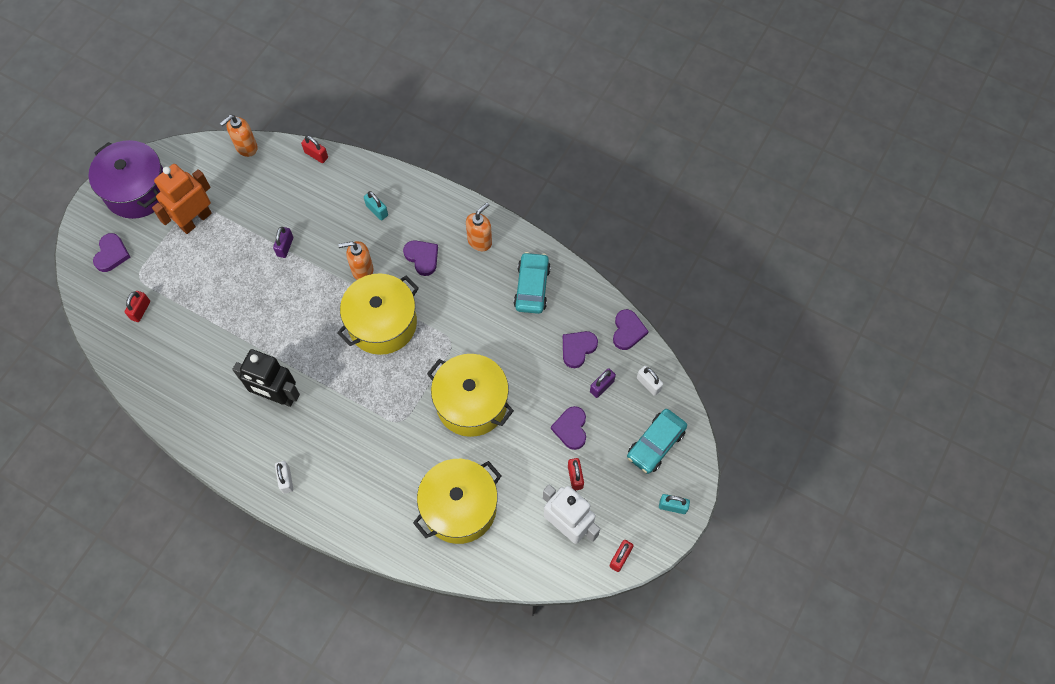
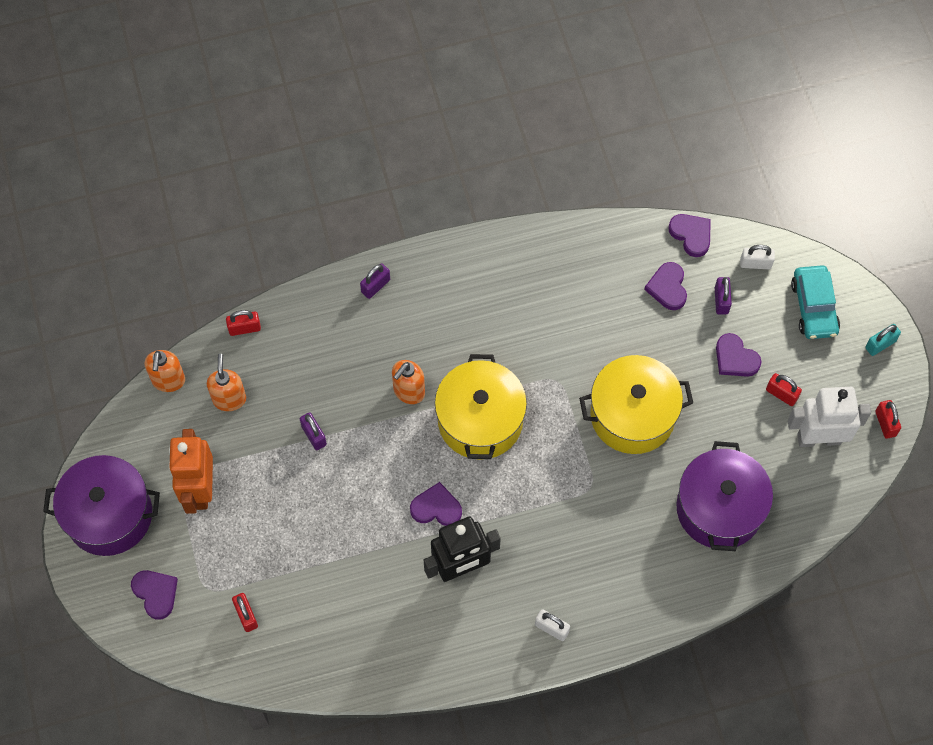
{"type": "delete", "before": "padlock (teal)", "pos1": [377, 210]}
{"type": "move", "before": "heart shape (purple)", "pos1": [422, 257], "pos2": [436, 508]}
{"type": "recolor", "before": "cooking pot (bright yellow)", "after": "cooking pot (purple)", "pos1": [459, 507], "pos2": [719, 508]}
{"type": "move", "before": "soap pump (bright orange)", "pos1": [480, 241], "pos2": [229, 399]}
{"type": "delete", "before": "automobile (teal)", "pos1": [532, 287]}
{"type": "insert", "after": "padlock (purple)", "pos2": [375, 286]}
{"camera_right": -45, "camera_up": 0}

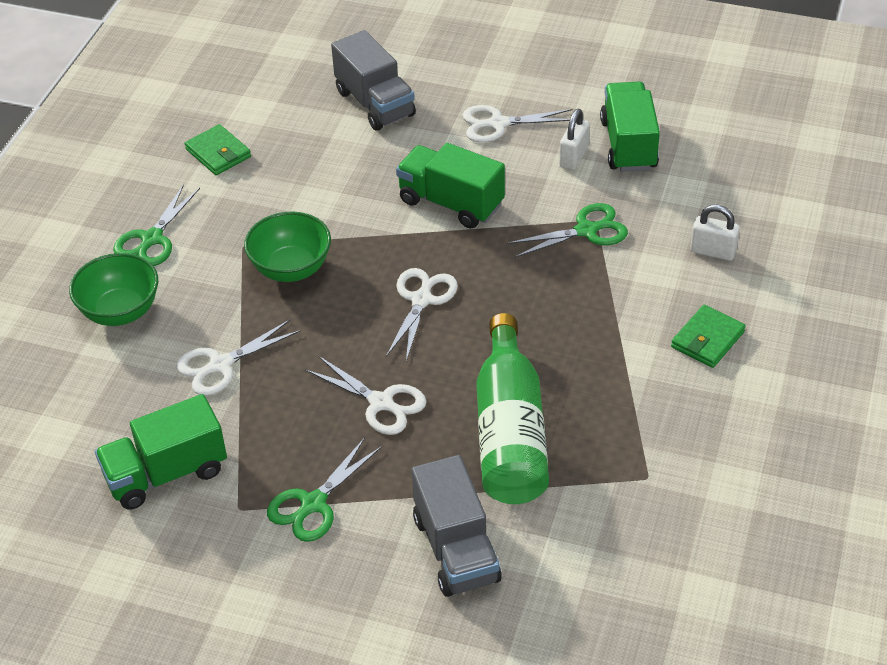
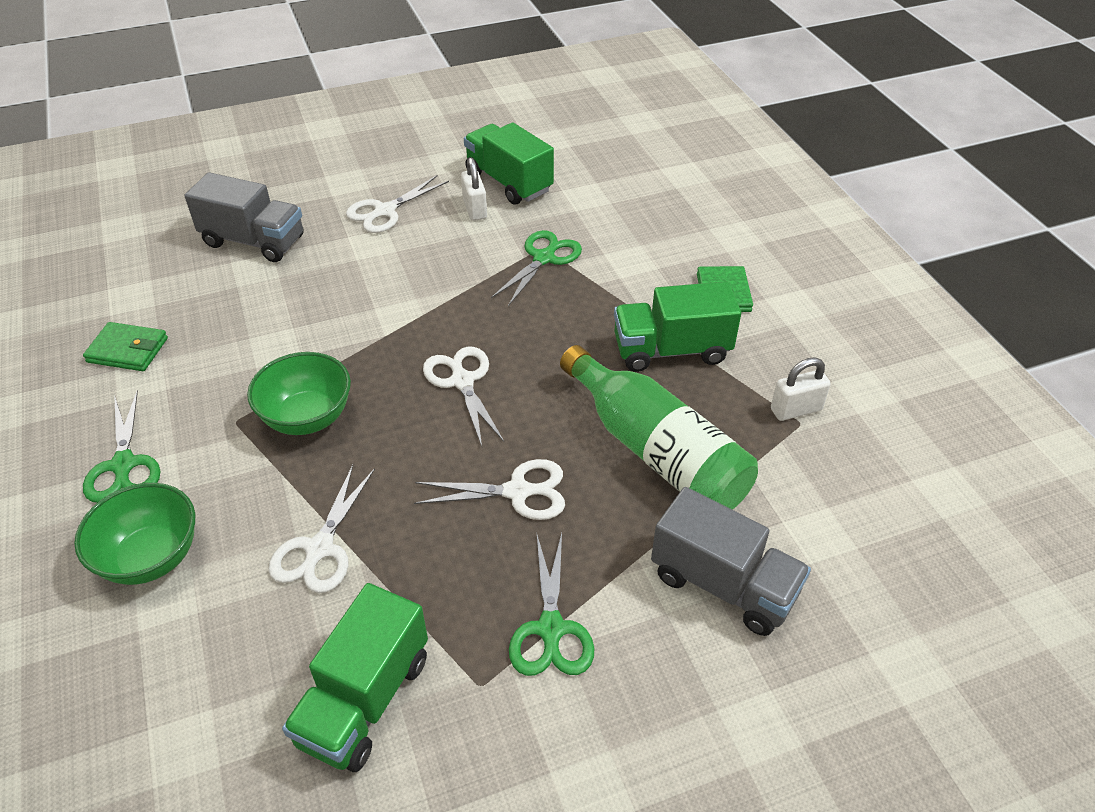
{"type": "move", "before": "toy truck (leaf-green)", "pos1": [451, 203], "pos2": [671, 350]}
{"type": "move", "before": "padlock (pure white)", "pos1": [713, 251], "pos2": [796, 410]}
{"camera_right": -40, "camera_up": 0}

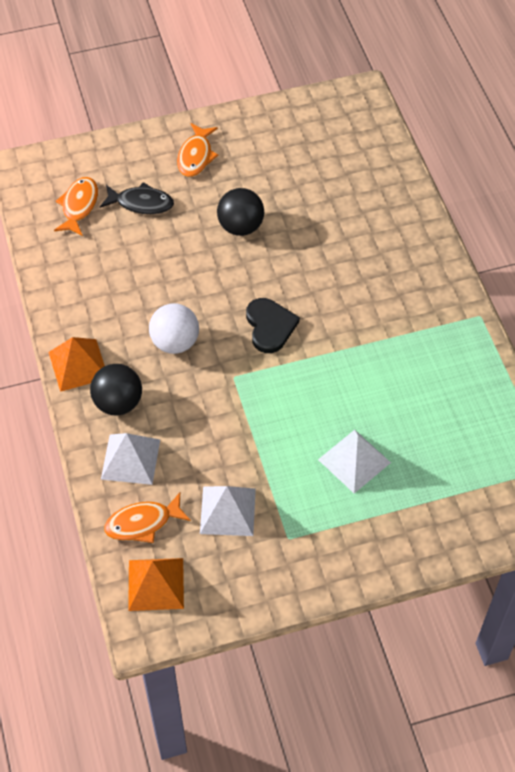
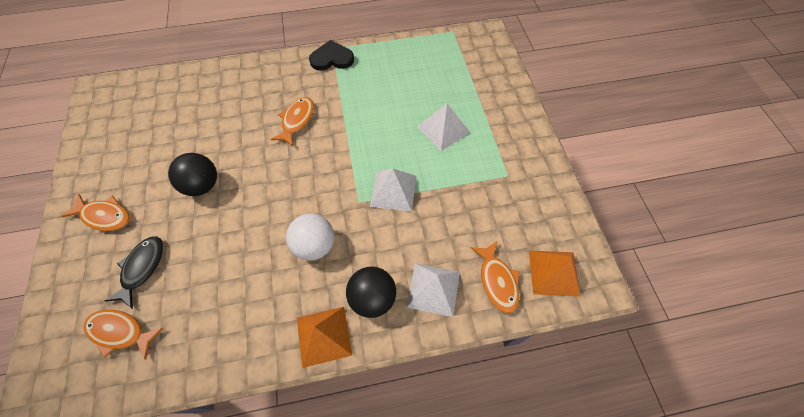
{"type": "move", "before": "solid pyramid (pure white)", "pos1": [227, 511], "pos2": [393, 191]}
{"type": "move", "before": "heart shape (black)", "pos1": [270, 326], "pos2": [332, 58]}
{"type": "insert", "after": "toy fish (bright orange)", "pos2": [297, 120]}
{"camera_right": -85, "camera_up": 5}

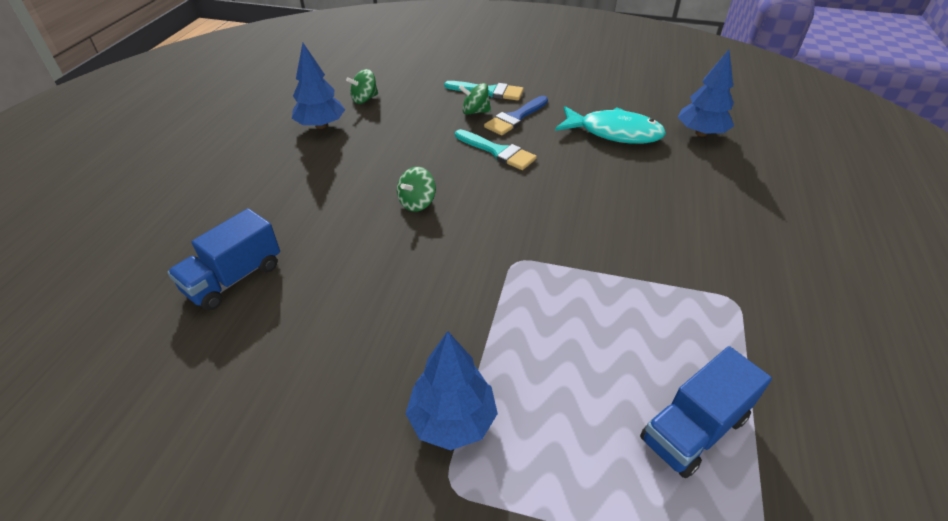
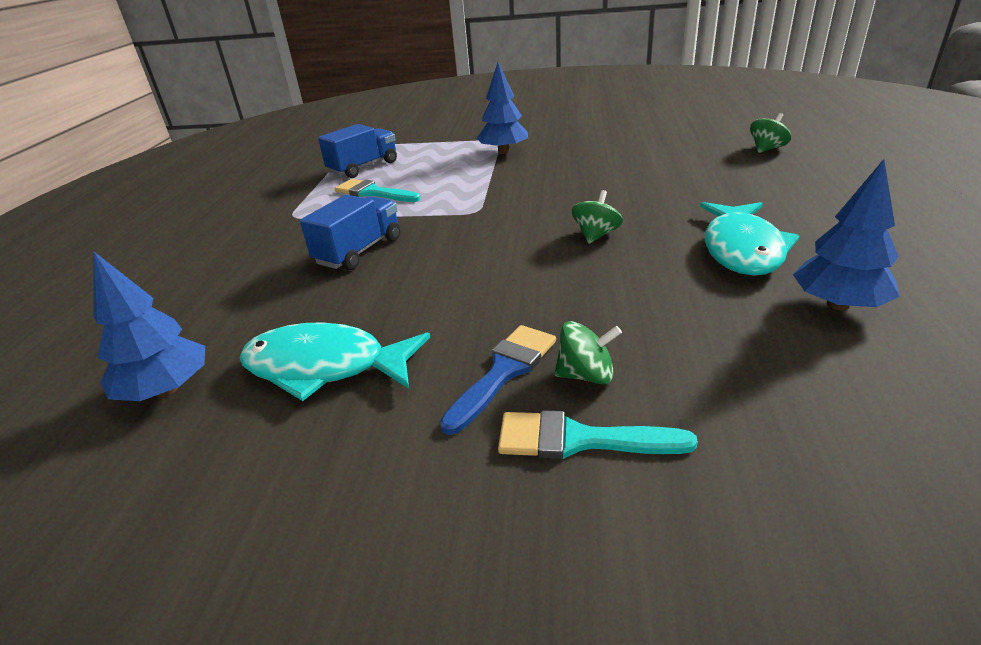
{"type": "move", "before": "toy truck (blue)", "pos1": [234, 278], "pos2": [359, 251]}
{"type": "move", "before": "spinning top (leaf-green)", "pos1": [364, 99], "pos2": [766, 149]}
{"type": "move", "before": "paint brush (teal)", "pos1": [498, 152], "pos2": [373, 192]}
{"type": "insert", "after": "toy fish (teal)", "pos2": [742, 249]}
{"camera_right": 175, "camera_up": -10}

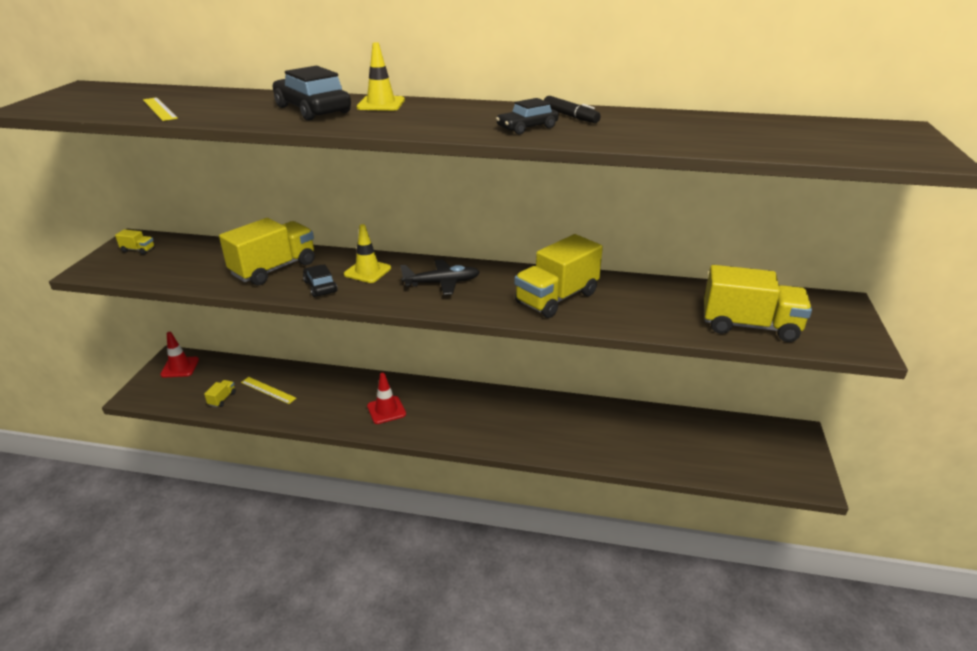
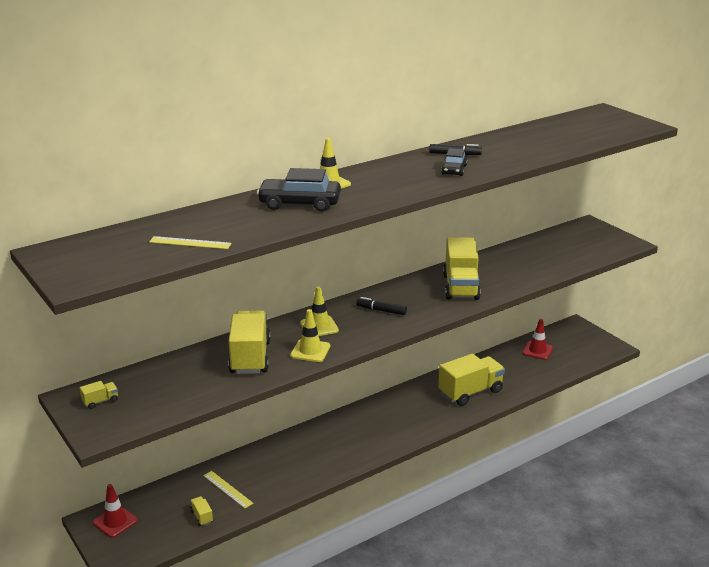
{"type": "rotate", "before": "straightedge (bright yellow)", "pos1": [268, 390], "pos2": [227, 489], "turn": 60}
{"type": "replace", "before": "automobile (black)", "after": "traffic cone (bright yellow)", "pos1": [320, 286], "pos2": [310, 351]}
{"type": "move", "before": "traffic cone (crimson)", "pos1": [386, 410], "pos2": [537, 350]}
{"type": "replace", "before": "toy plane (black)", "after": "felt pen (black)", "pos1": [441, 283], "pos2": [381, 310]}
{"type": "move", "before": "toy truck (bright yellow)", "pos1": [749, 326], "pos2": [470, 392]}
{"camera_right": -45, "camera_up": -5}

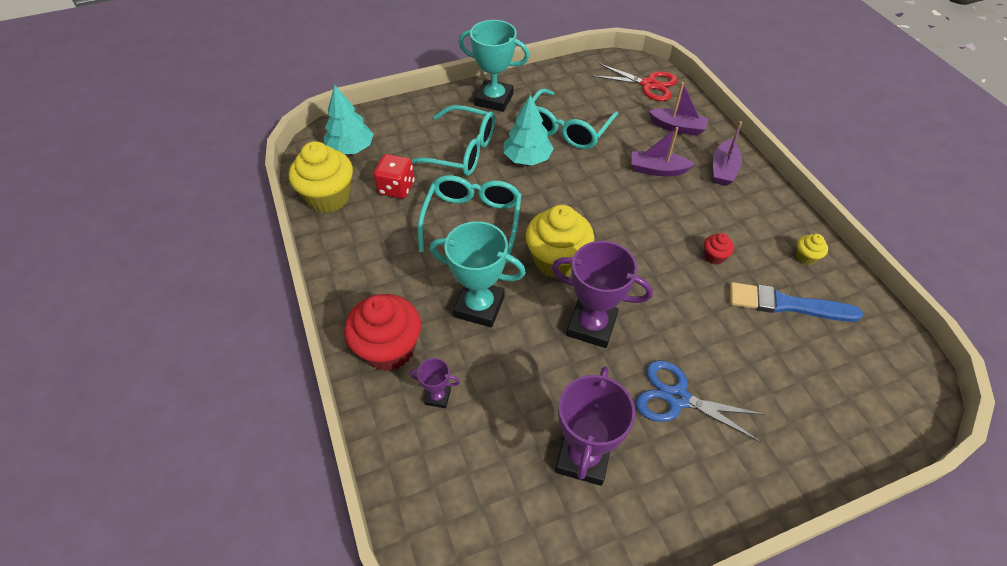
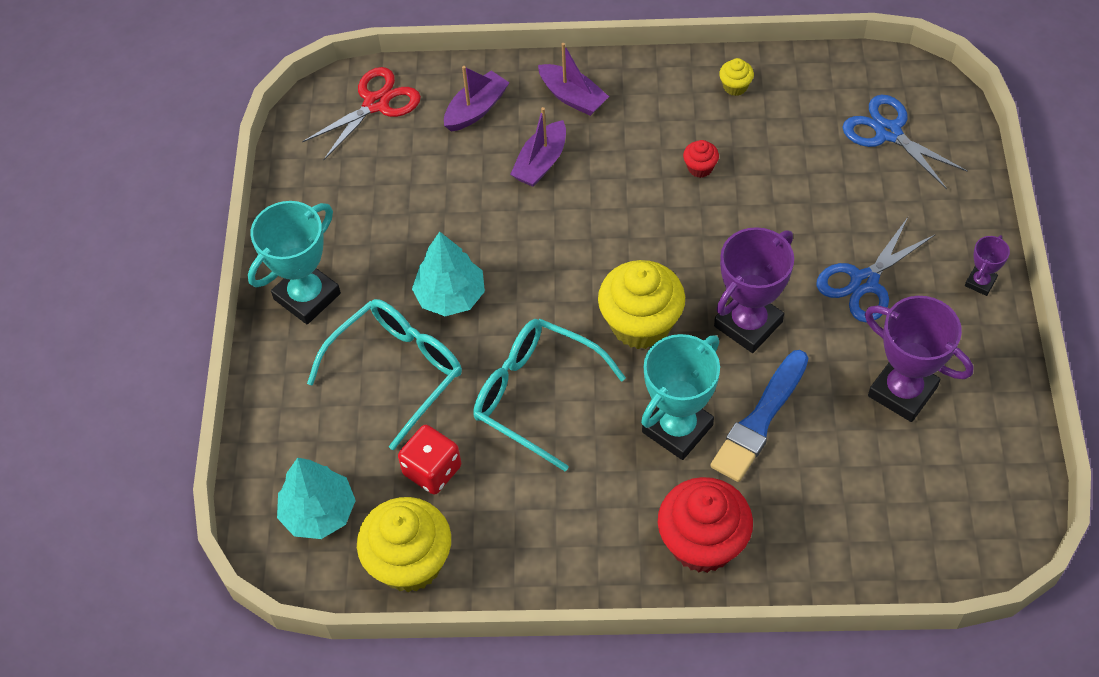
{"type": "move", "before": "prize cup (purple)", "pos1": [438, 396], "pos2": [980, 282]}
{"type": "delete", "before": "eyeglasses (teal)", "pos1": [566, 129]}
{"type": "move", "before": "paint brush (blue)", "pos1": [787, 304], "pos2": [760, 420]}
{"type": "insert", "after": "pair of scissors (blue)", "pos2": [888, 132]}
{"camera_right": -65, "camera_up": 5}

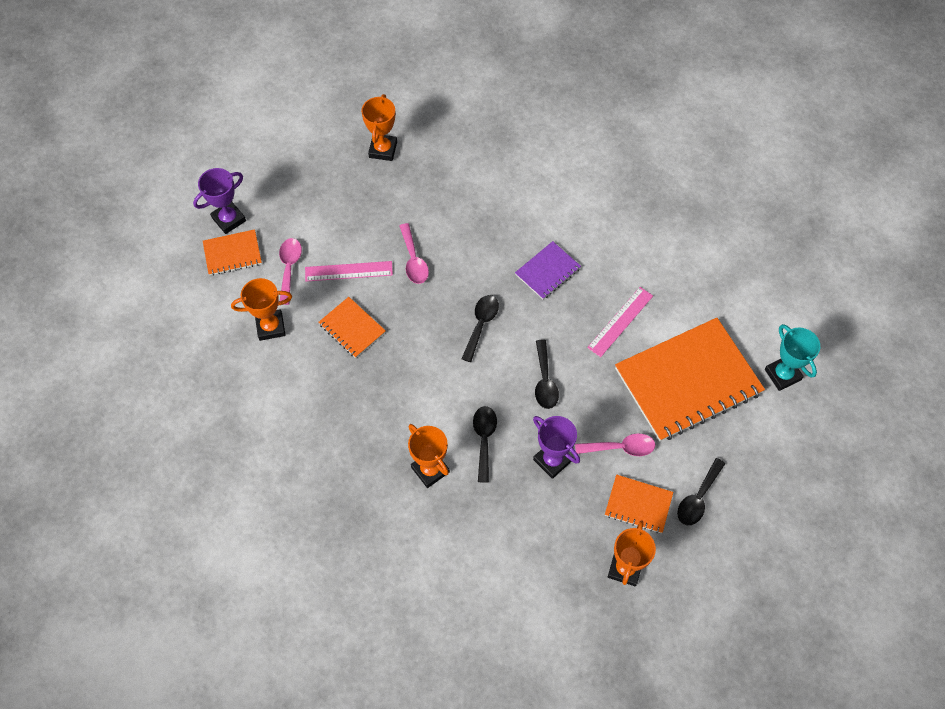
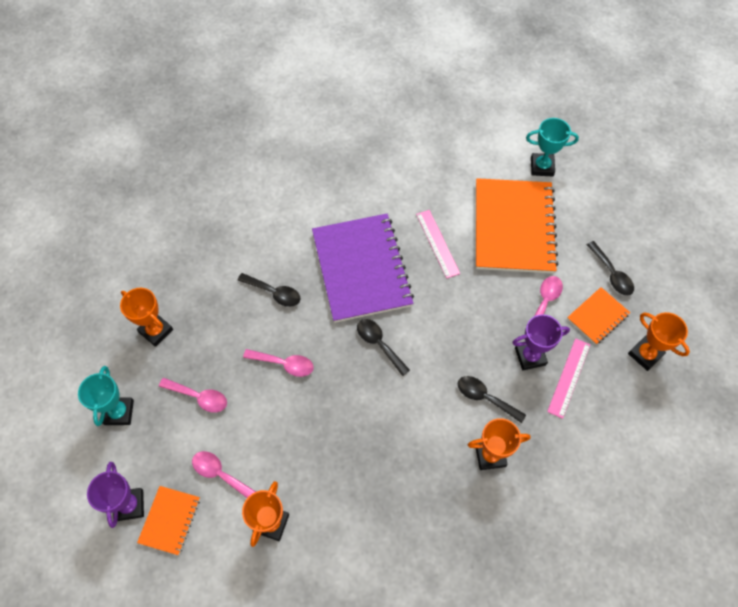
{"type": "move", "before": "straightedge (rosy)", "pos1": [348, 271], "pos2": [569, 377]}
{"type": "delete", "before": "notepad (bright orange)", "pos1": [352, 328]}
{"type": "resize", "before": "notepad (purple)", "pos1": [547, 271], "pos2": [361, 269], "scale": 2.13}
{"type": "move", "before": "teaspoon (black)", "pos1": [544, 381], "pos2": [274, 293]}
{"type": "insert", "after": "prize cup (teal)", "pos2": [119, 412]}
{"type": "insert", "after": "teaspoon (rosy)", "pos2": [199, 397]}
{"camera_right": -60, "camera_up": 0}

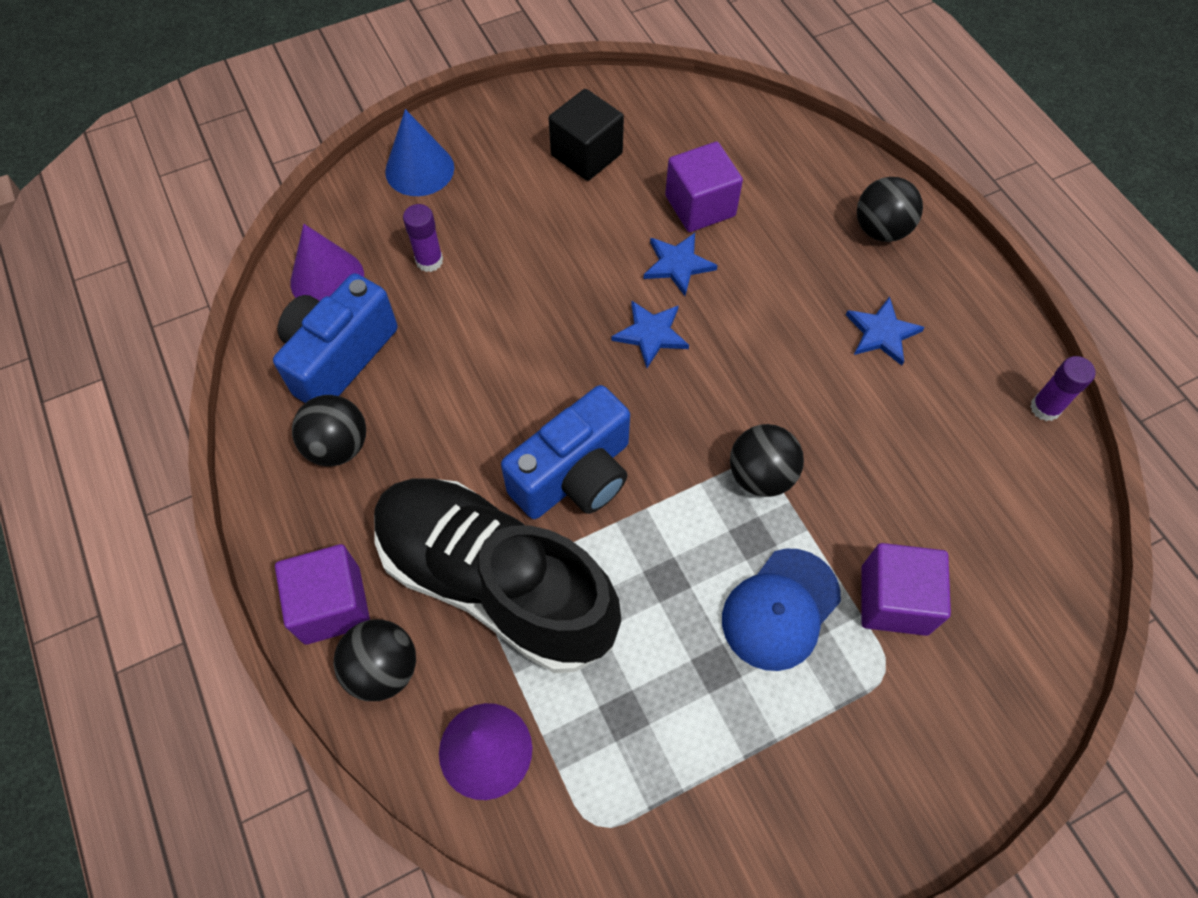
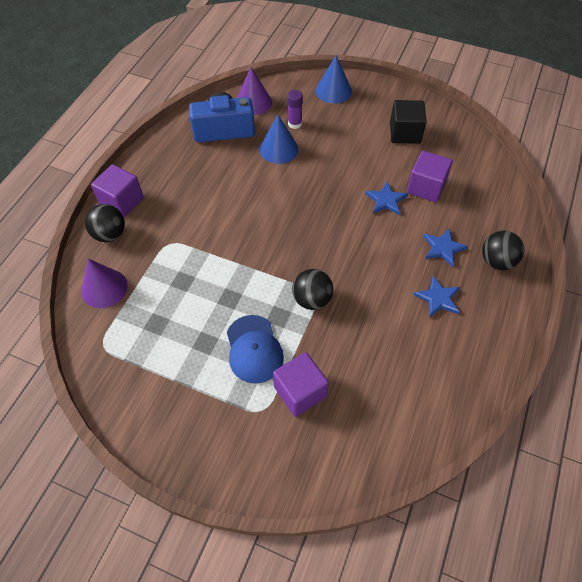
{"type": "delete", "before": "ball (black)", "pos1": [338, 446]}
{"type": "delete", "before": "lace-up shoe (black)", "pos1": [495, 583]}
{"type": "delete", "before": "camera (blue)", "pos1": [575, 475]}
{"type": "move", "before": "star (blue)", "pos1": [651, 334], "pos2": [443, 248]}
{"type": "rotate", "before": "cap (blue)", "pos1": [780, 609], "pos2": [254, 349], "turn": -105}
{"type": "delete", "before": "glue stick (purple)", "pos1": [1045, 408]}
{"type": "insert", "after": "cone (blue)", "pos2": [279, 149]}
{"camera_right": 50, "camera_up": -5}

